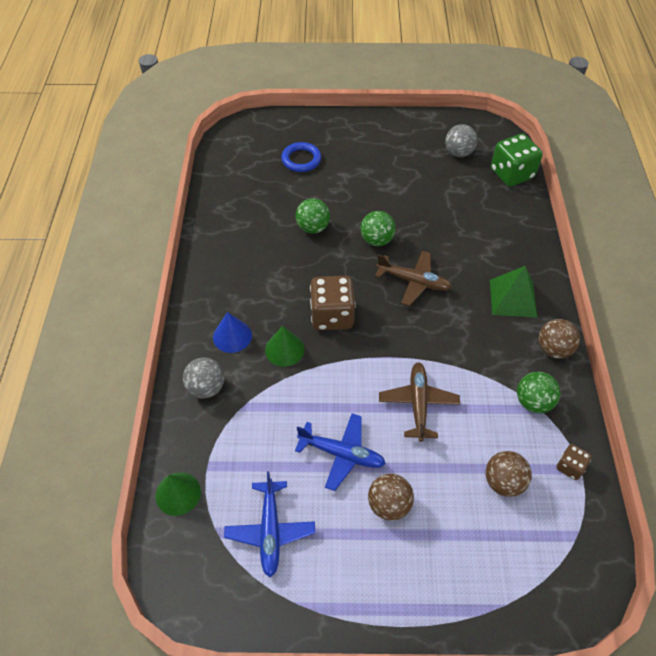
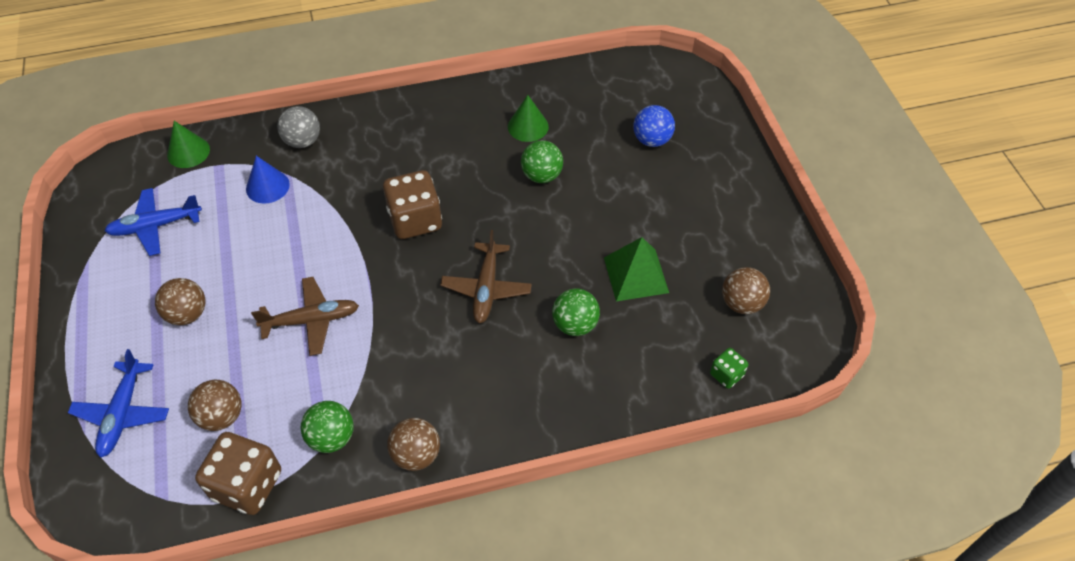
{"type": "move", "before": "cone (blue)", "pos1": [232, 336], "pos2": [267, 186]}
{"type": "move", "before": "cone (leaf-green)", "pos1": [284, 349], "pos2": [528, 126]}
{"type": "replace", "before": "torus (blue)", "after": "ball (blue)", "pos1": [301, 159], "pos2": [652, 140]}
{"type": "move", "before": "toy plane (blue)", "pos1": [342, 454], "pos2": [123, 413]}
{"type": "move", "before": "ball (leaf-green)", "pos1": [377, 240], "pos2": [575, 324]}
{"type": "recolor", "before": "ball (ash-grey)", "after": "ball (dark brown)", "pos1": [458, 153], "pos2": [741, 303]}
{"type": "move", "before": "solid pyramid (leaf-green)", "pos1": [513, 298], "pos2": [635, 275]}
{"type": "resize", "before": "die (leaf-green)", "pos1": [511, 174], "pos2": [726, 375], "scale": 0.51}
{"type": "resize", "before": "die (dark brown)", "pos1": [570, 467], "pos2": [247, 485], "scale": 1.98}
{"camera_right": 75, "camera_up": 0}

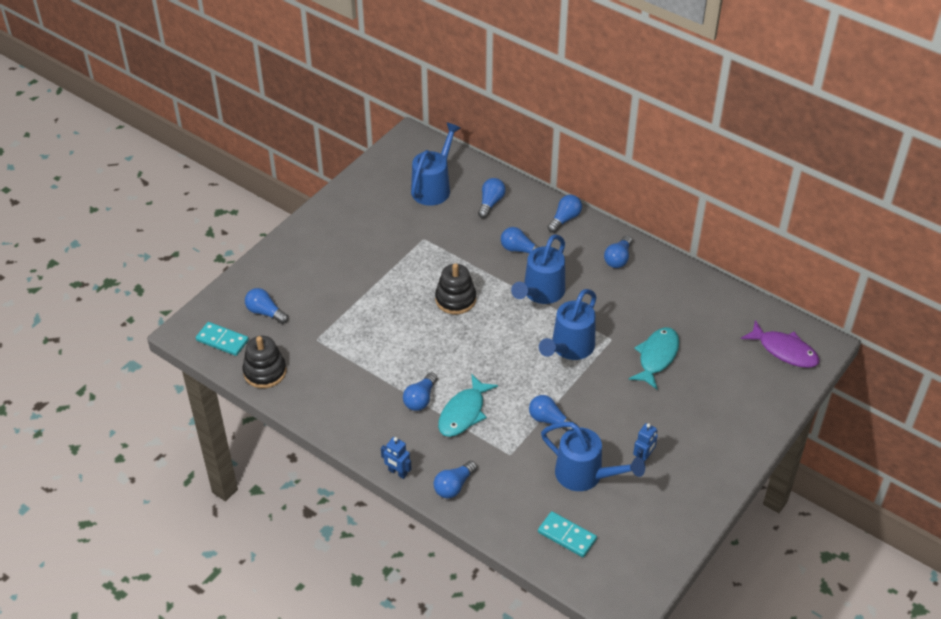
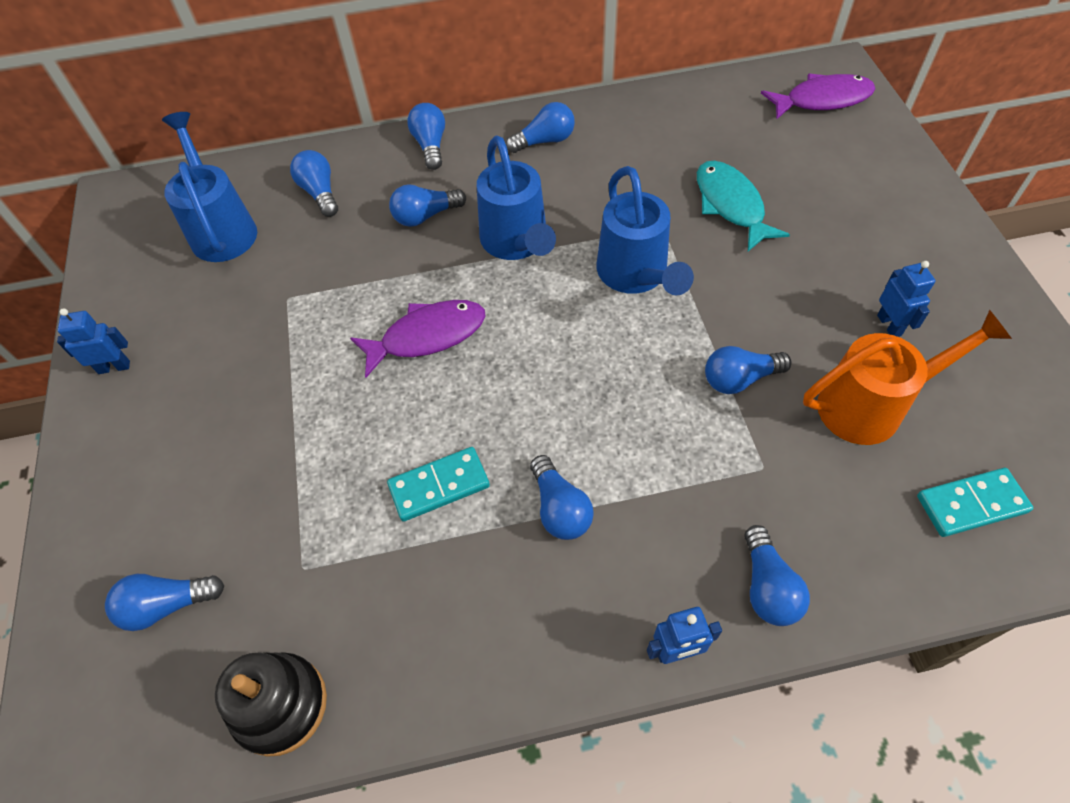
{"type": "move", "before": "domino (teal)", "pos1": [222, 340], "pos2": [439, 486]}
{"type": "replace", "before": "stacking toy (black)", "after": "toy fish (purple)", "pos1": [455, 299], "pos2": [427, 336]}
{"type": "delete", "before": "toy fish (teal)", "pos1": [463, 413]}
{"type": "recolor", "before": "sprinkling can (blue)", "after": "sprinkling can (bright orange)", "pos1": [585, 475], "pos2": [871, 406]}
{"type": "rotate", "before": "lightbulb (blue)", "pos1": [618, 259], "pos2": [544, 141], "turn": -90}
{"type": "insert", "after": "robot (blue)", "pos2": [114, 367]}
{"camera_right": -45, "camera_up": 10}

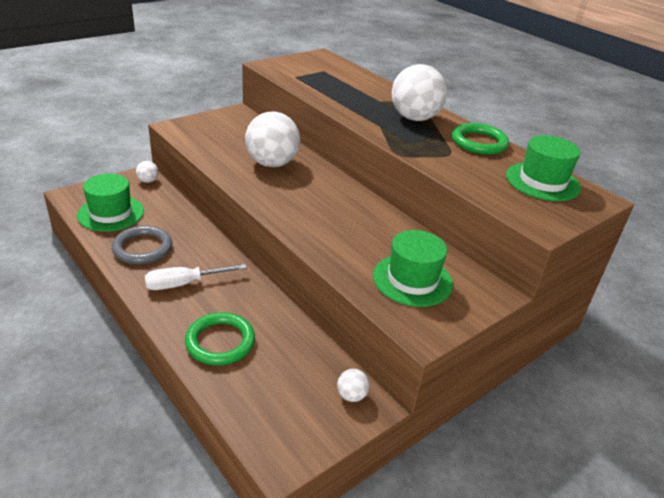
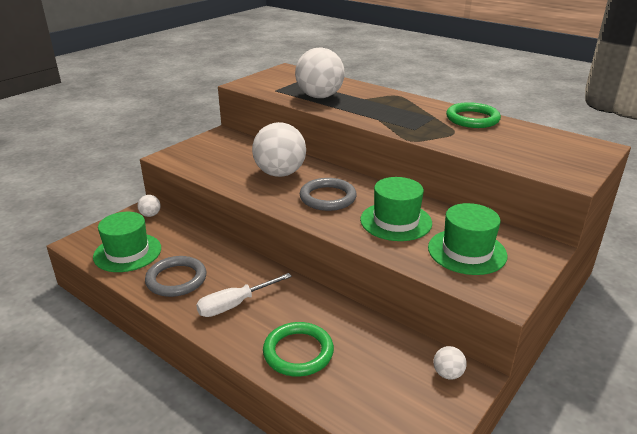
{"type": "move", "before": "ball (pure white)", "pos1": [414, 118], "pos2": [319, 97]}
{"type": "move", "before": "hat (leaf-green)", "pos1": [542, 181], "pos2": [396, 221]}
{"type": "insert", "after": "torus (ash-grey)", "pos2": [328, 197]}
{"camera_right": -10, "camera_up": -5}

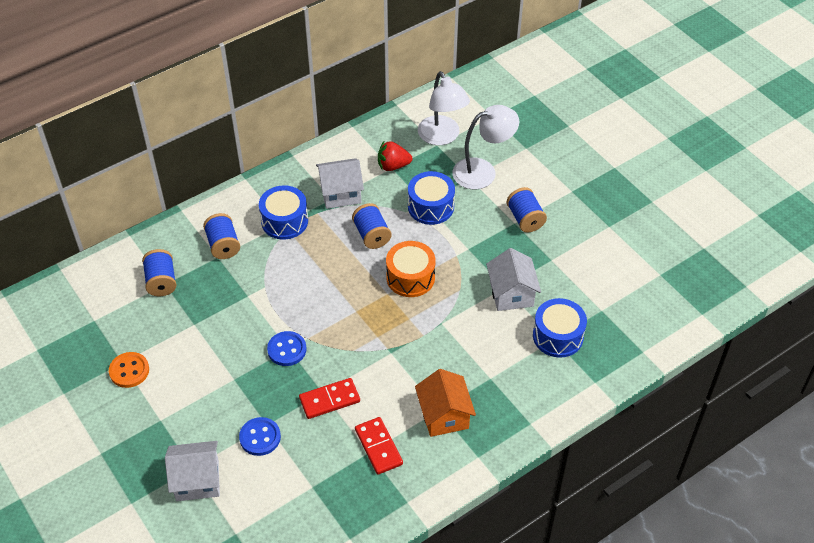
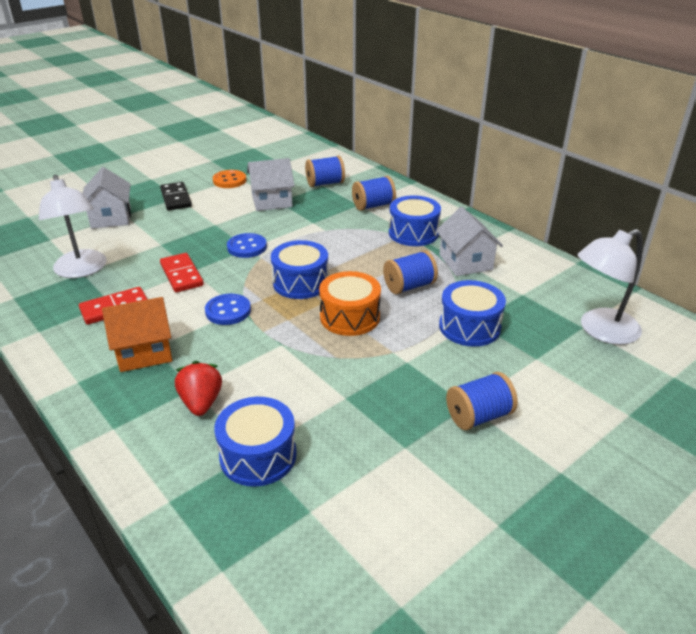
{"type": "move", "before": "sewing button (blue)", "pos1": [260, 437], "pos2": [228, 311]}
{"type": "move", "before": "berry (crimson)", "pos1": [393, 166], "pos2": [201, 402]}
{"type": "move", "before": "lamp (pure white)", "pos1": [483, 171], "pos2": [82, 270]}
{"type": "move", "before": "cottage (pure white)", "pos1": [511, 293], "pos2": [272, 201]}
{"type": "insert", "after": "domino (black)", "pos2": [176, 198]}
{"type": "insert", "after": "toy drum (blue)", "pos2": [300, 283]}
{"camera_right": 85, "camera_up": -15}

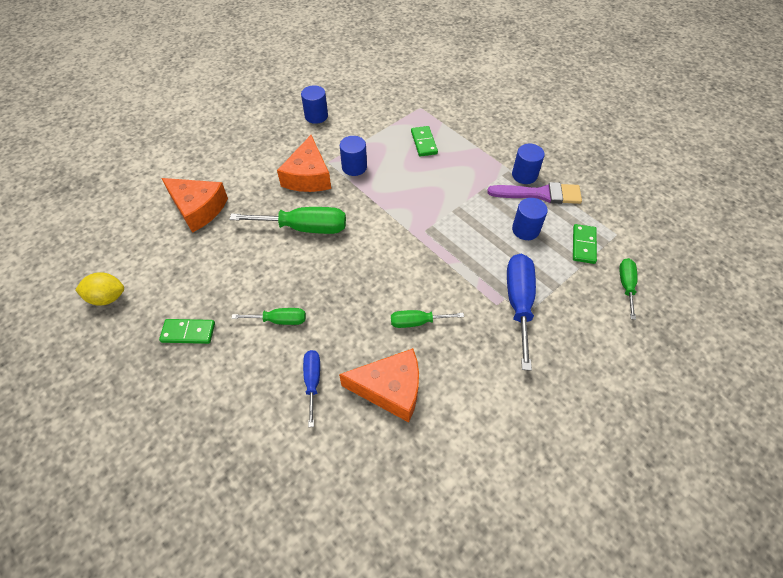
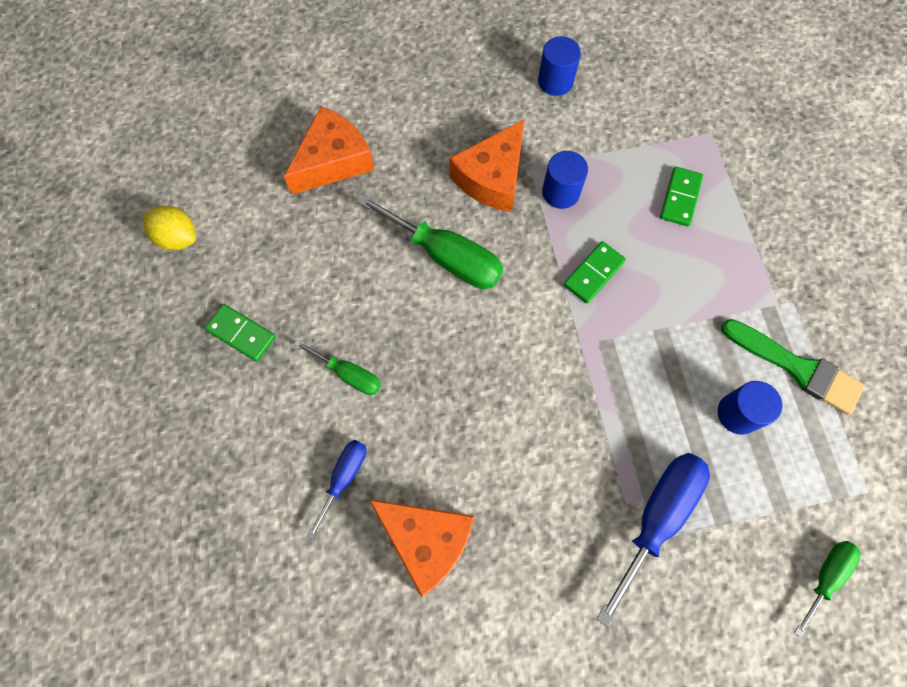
{"type": "rotate", "before": "piece of cheese (bright orange)", "pos1": [198, 208], "pos2": [333, 161], "turn": -105}
{"type": "delete", "before": "screwdriver (leaf-green)", "pos1": [417, 322]}
{"type": "recolor", "before": "paint brush (purple)", "after": "paint brush (leaf-green)", "pos1": [540, 194], "pos2": [796, 368]}
{"type": "delete", "before": "solid cylinder (blue)", "pos1": [524, 175]}
{"type": "move", "before": "domino (leaf-green)", "pos1": [583, 245], "pos2": [594, 273]}
{"camera_right": 30, "camera_up": 15}

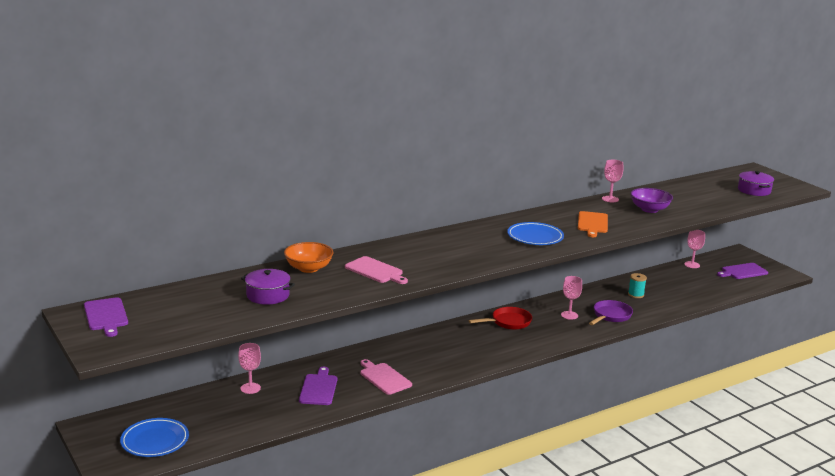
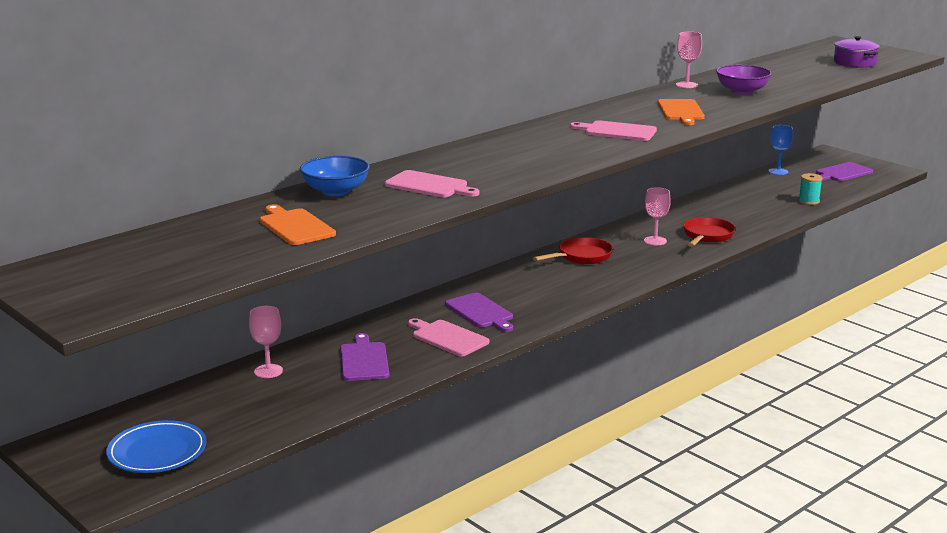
{"type": "move", "before": "bread board (purple)", "pos1": [106, 316], "pos2": [480, 312]}
{"type": "replace", "before": "cooking pot (purple)", "after": "bread board (bright orange)", "pos1": [268, 295], "pos2": [295, 226]}
{"type": "recolor", "before": "serving bowl (bright orange)", "after": "serving bowl (blue)", "pos1": [308, 268], "pos2": [335, 191]}
{"type": "replace", "before": "flat dish (blue)", "after": "bread board (rosy)", "pos1": [535, 237], "pos2": [617, 131]}
{"type": "recolor", "before": "frying pan (purple)", "after": "frying pan (crimson)", "pos1": [610, 316], "pos2": [707, 236]}
{"type": "move", "before": "spool (teal)", "pos1": [636, 294], "pos2": [809, 201]}
{"type": "recolor", "before": "chalice (rosy)", "after": "chalice (blue)", "pos1": [692, 265], "pos2": [778, 171]}
{"camera_right": -10, "camera_up": 0}

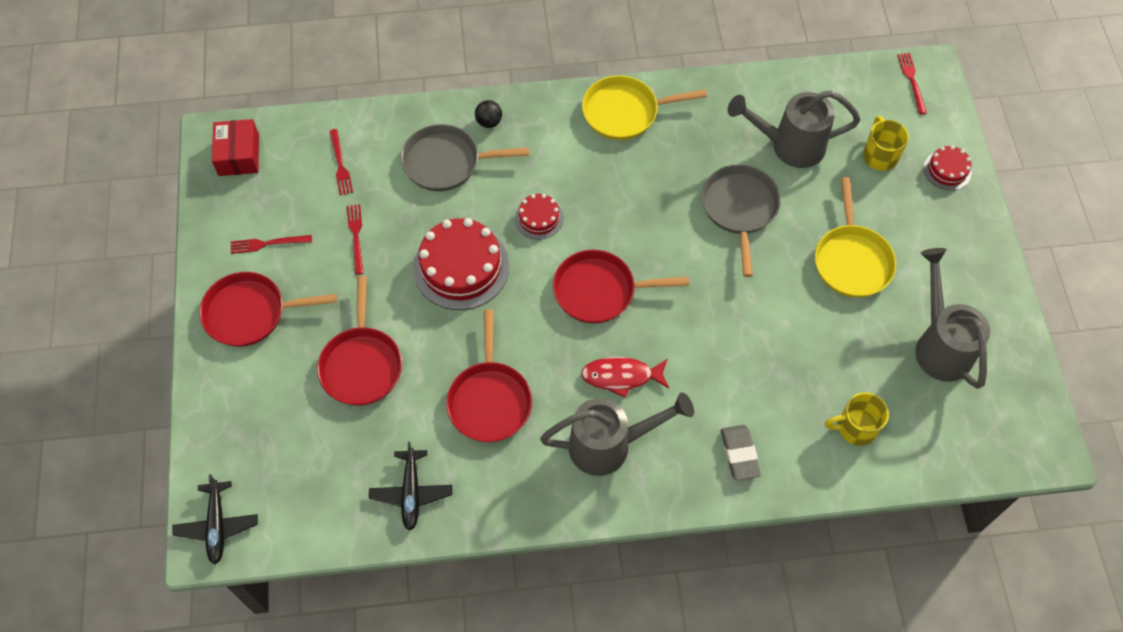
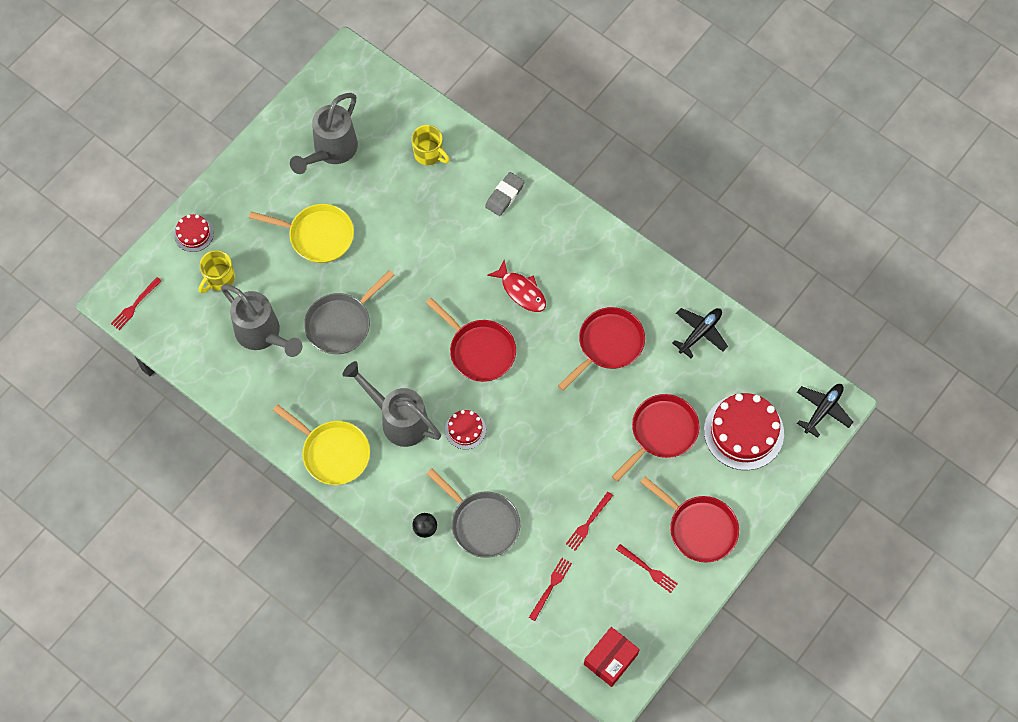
{"type": "move", "before": "cake (crimson)", "pos1": [461, 267], "pos2": [743, 432]}
{"type": "move", "before": "sprinkling can (ash-grey)", "pos1": [610, 445], "pos2": [398, 419]}
{"type": "rotate", "before": "frying pan (bright yellow)", "pos1": [851, 260], "pos2": [317, 236], "turn": 60}
{"camera_right": -135, "camera_up": 5}

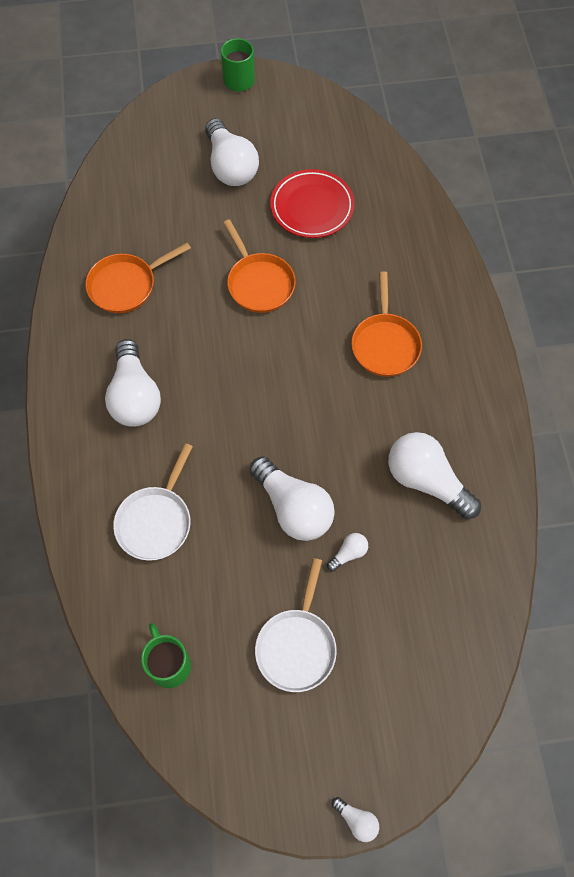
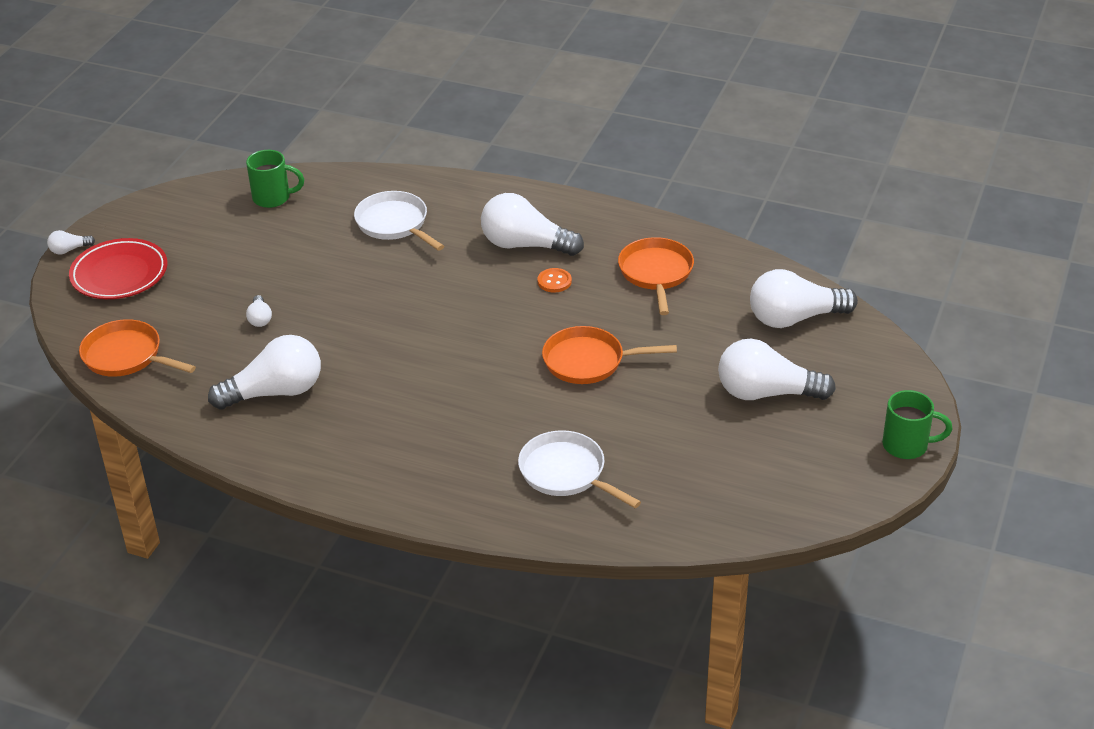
{"type": "move", "before": "lightbulb (pure white)", "pos1": [293, 508], "pos2": [795, 318]}
{"type": "move", "before": "frying pan (pure white)", "pos1": [297, 645], "pos2": [566, 473]}
{"type": "move", "before": "flat dish (crimson)", "pos1": [312, 207], "pos2": [119, 274]}
{"type": "move", "before": "frying pan (bright orange)", "pos1": [385, 344], "pos2": [127, 356]}
{"type": "insert", "after": "sewing button (bright orange)", "pos2": [554, 281]}
{"camera_right": 120, "camera_up": -25}

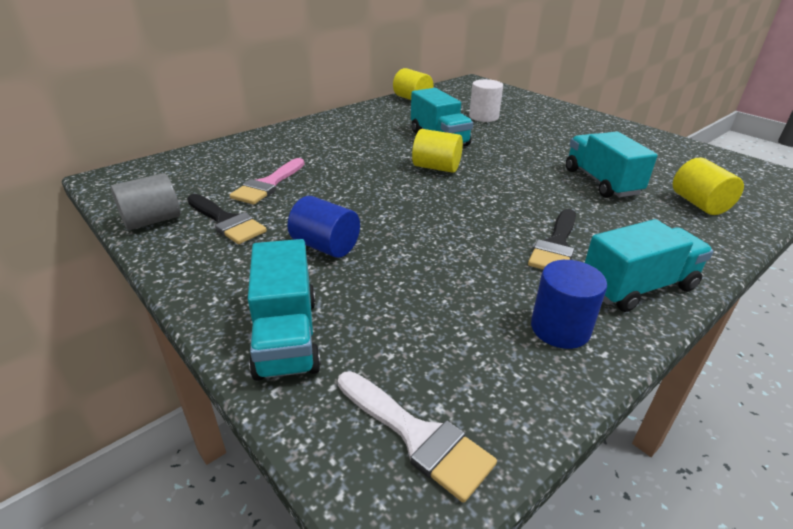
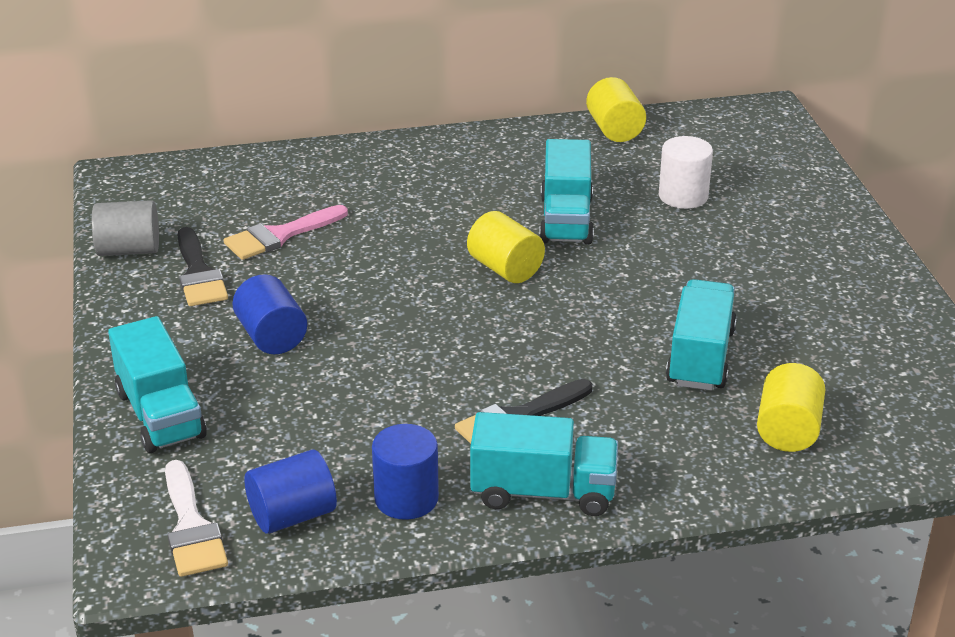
{"type": "rotate", "before": "toy truck (teal)", "pos1": [286, 336], "pos2": [160, 414], "turn": -45}
{"type": "insert", "after": "solid cylinder (blue)", "pos2": [292, 515]}
{"camera_right": 30, "camera_up": 0}

